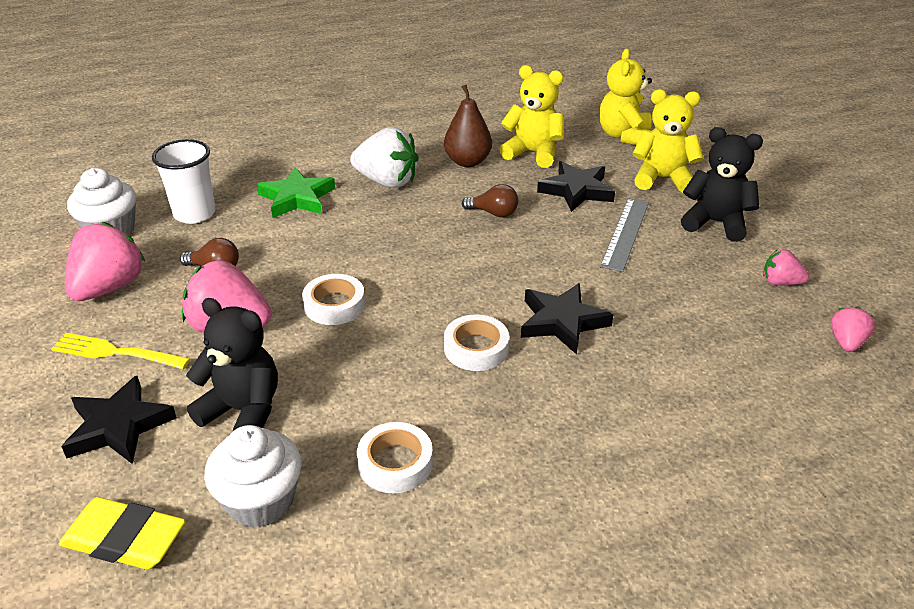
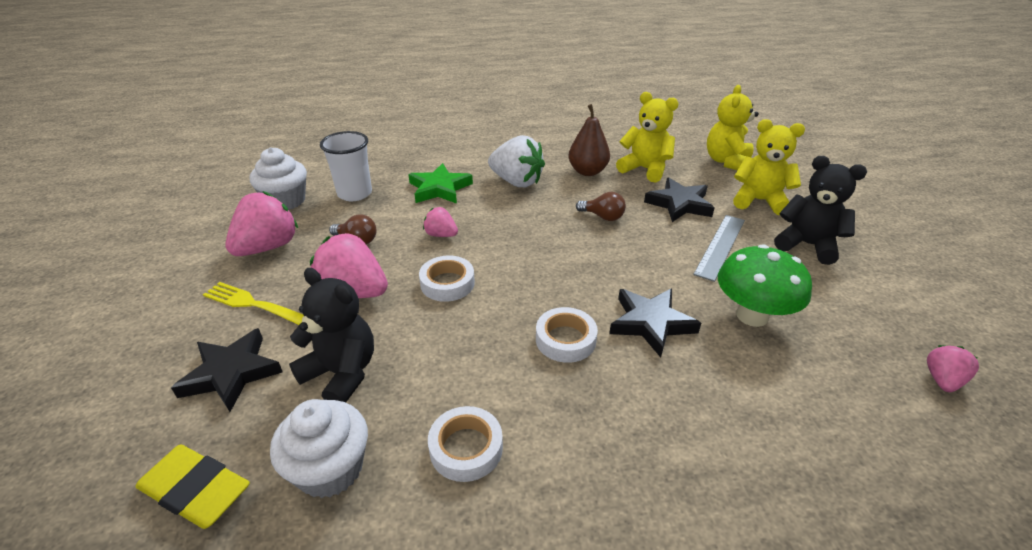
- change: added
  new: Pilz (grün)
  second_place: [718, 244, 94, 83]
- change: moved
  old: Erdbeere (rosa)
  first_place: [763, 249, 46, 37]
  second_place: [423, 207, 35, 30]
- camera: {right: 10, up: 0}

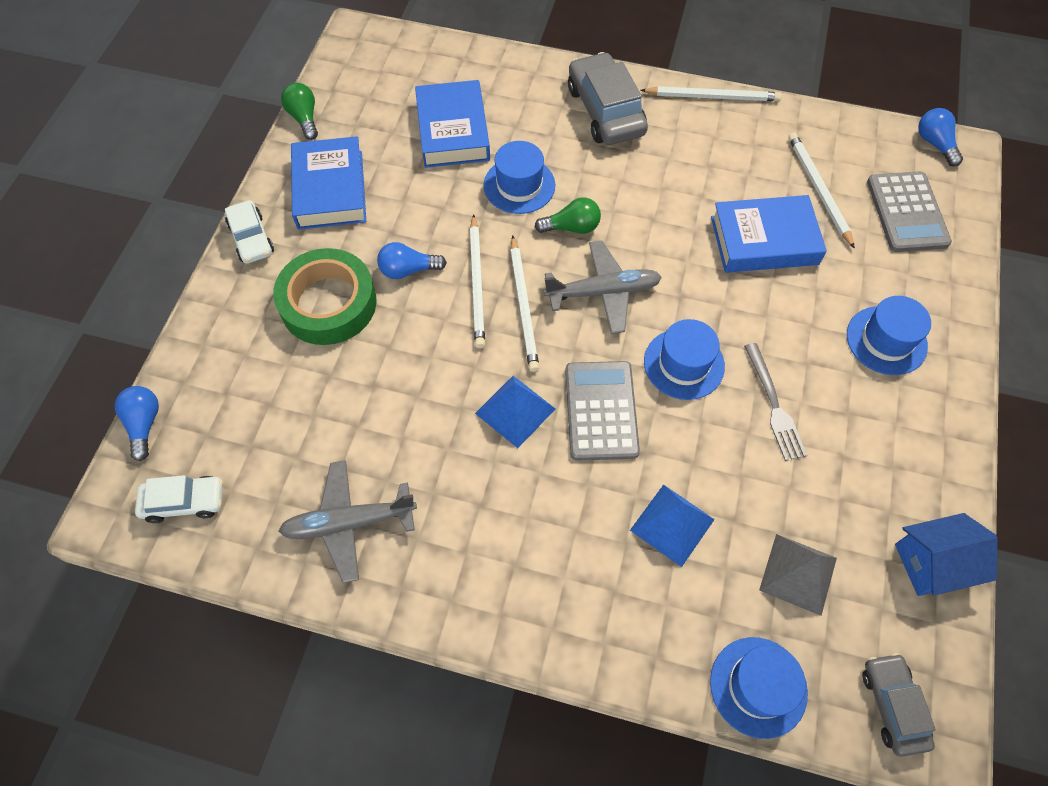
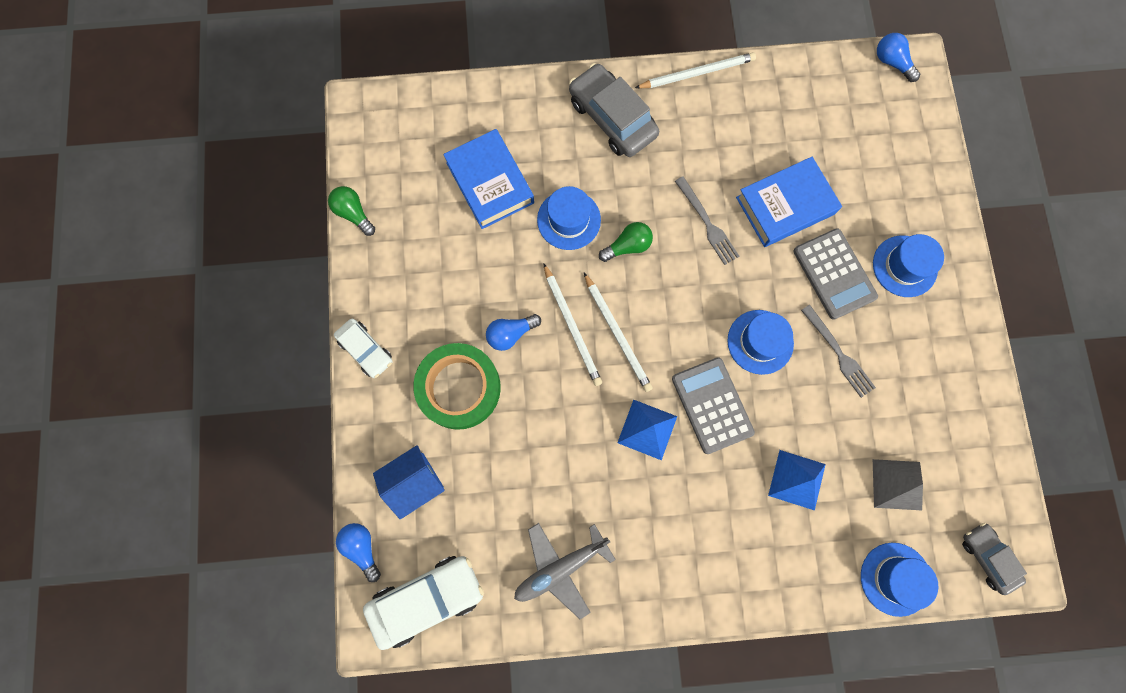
- change: removed
  old: Buch (blau)
  first_place: [291, 136, 75, 94]
- change: removed
  old: Flugzeug (grau)
  first_place: [544, 241, 118, 93]
- change: removed
  old: Bleistift (weiß)
  first_place: [788, 132, 67, 117]
- change: added
  new: Gabel (grau)
  second_place: [675, 176, 65, 89]
- change: moved
  old: Taschenrechner (grau)
  first_place: [867, 171, 85, 81]
  second_place: [793, 228, 85, 91]
- change: moved
  old: Haus (blau)
  first_place: [895, 513, 102, 83]
  second_place: [373, 445, 72, 74]
- change: resized
  old: Auto (weiß)
  first_place: [135, 475, 88, 48]
  second_place: [363, 556, 121, 94]
  factor: 1.67
- camera: {right: -20, up: 15}

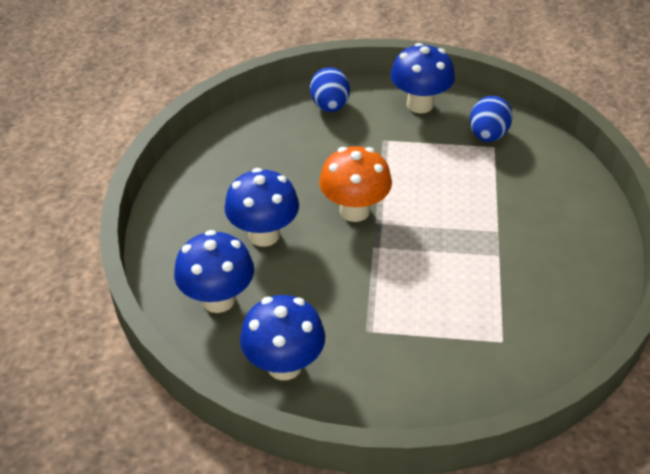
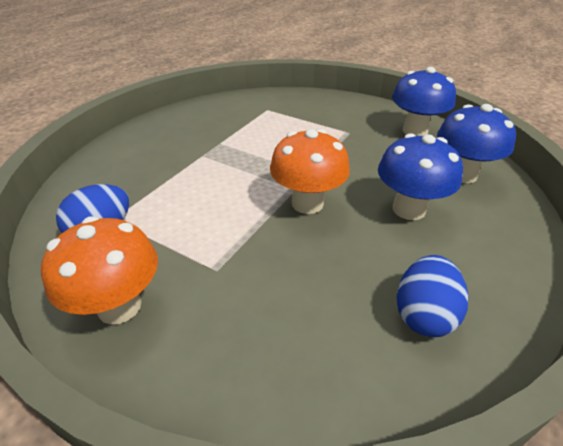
- change: moved
  old: Ei (blau)
  first_place: [310, 67, 40, 45]
  second_place: [397, 255, 71, 82]
- change: recoloured
  old: Pilz (blau)
  new: Pilz (orange)
  first_place: [391, 43, 64, 71]
  second_place: [41, 216, 117, 109]
- camera: {right: -155, up: -5}

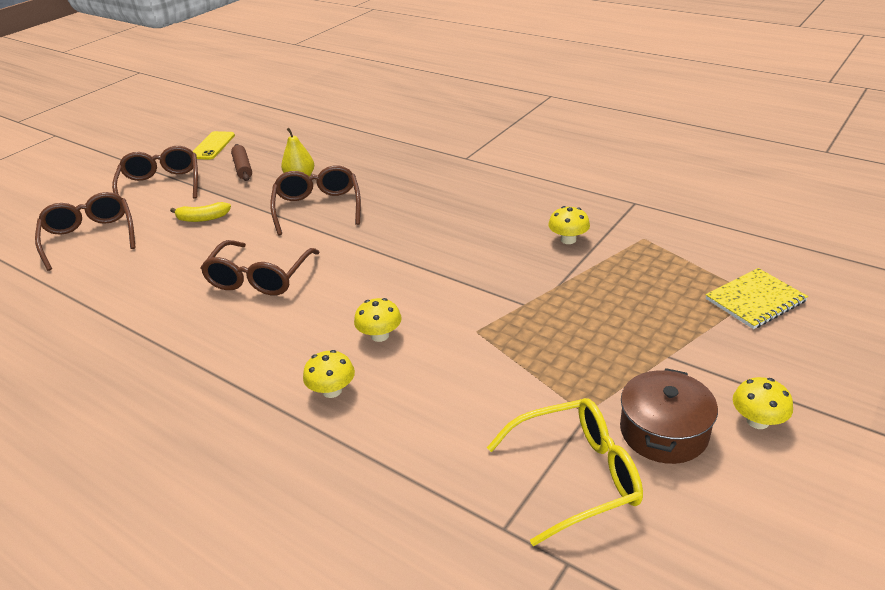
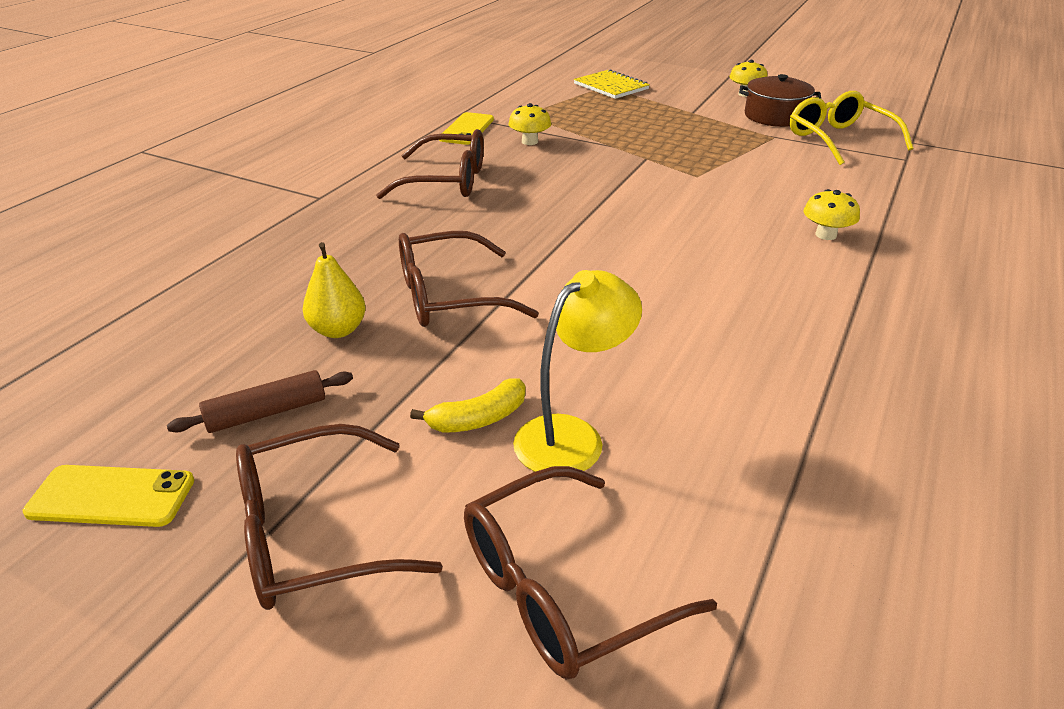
- change: removed
  old: Pilz (gelb)
  first_place: [354, 298, 48, 44]
- change: added
  new: Handy (gelb)
  second_place: [439, 112, 55, 33]
- change: added
  new: Lampe (gelb)
  second_place: [513, 270, 129, 202]
- change: moved
  old: Brille (braun)
  first_place: [200, 240, 120, 55]
  second_place: [376, 129, 108, 70]
- change: turned
  old: Banane (gelb)
  first_place: [170, 202, 61, 20]
  second_place: [410, 378, 116, 55]
  degrees: 75
- camera: {right: -100, up: 0}

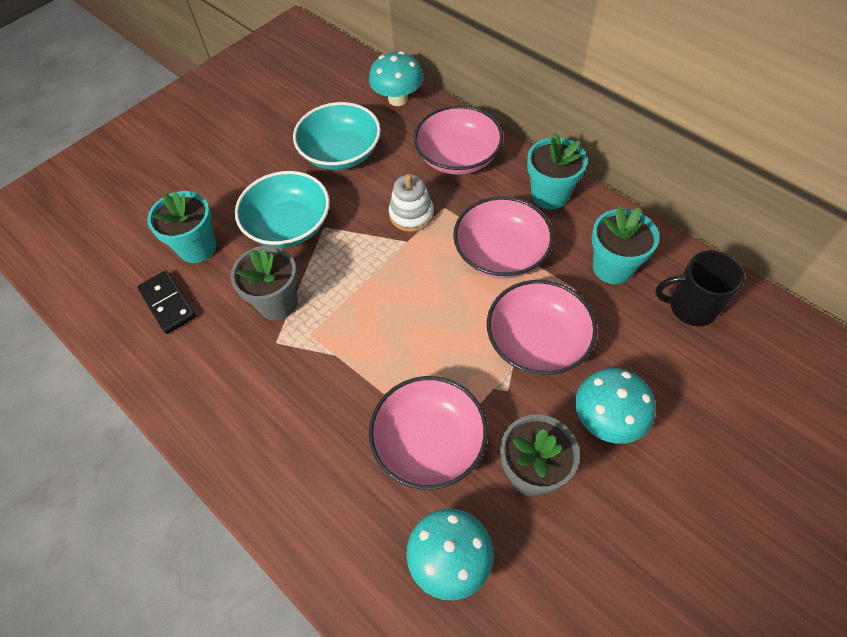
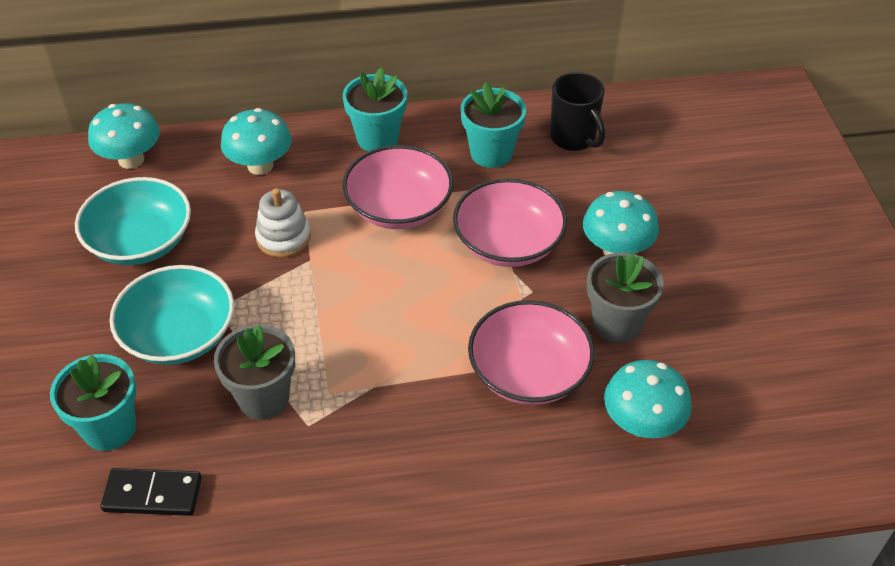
- change: replaced
  old: Schüssel (rosa)
  new: Pilz (türkis)
  first_place: [414, 105, 89, 70]
  second_place: [221, 108, 71, 67]
- change: turned
  old: Tasse (schwarz)
  first_place: [655, 250, 90, 76]
  second_place: [550, 72, 55, 79]
  degrees: -75
- camera: {right: -55, up: -10}

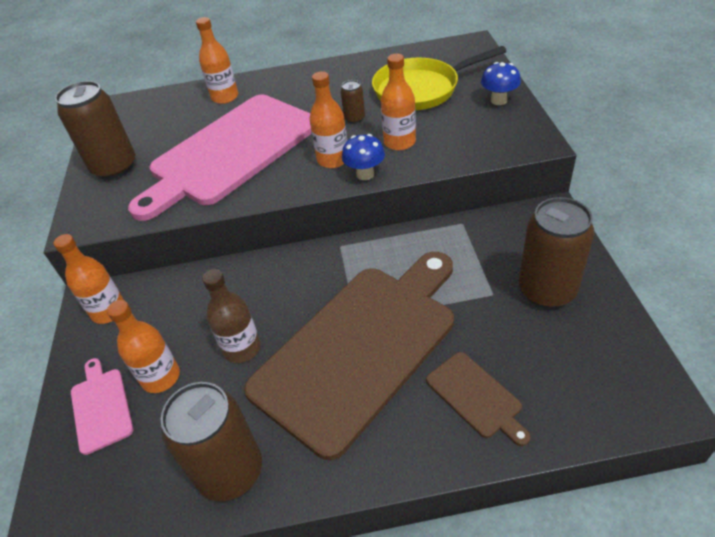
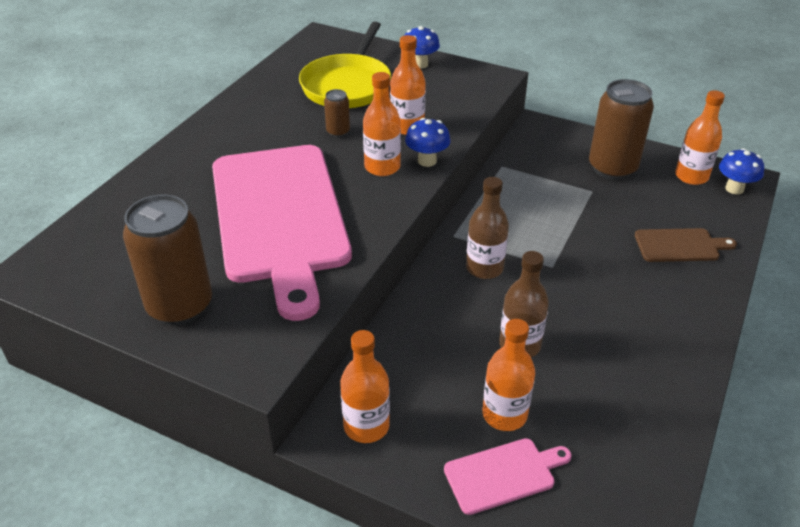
- change: removed
  old: Dose (braun)
  first_place: [160, 382, 102, 119]
- change: removed
  old: Schneidebrett (braun)
  first_place: [244, 252, 210, 208]
- change: added
  new: Flasche (braun)
  second_place: [466, 177, 43, 102]
- change: added
  new: Pilz (blau)
  second_place: [719, 148, 45, 46]
- change: moved
  old: Flasche (orange)
  first_place: [196, 17, 42, 87]
  second_place: [675, 90, 50, 95]
- change: turned
  old: Schneidebrett (rosa)
  first_place: [71, 358, 62, 97]
  second_place: [444, 438, 128, 77]
  degrees: 150
- camera: {right: -60, up: -5}

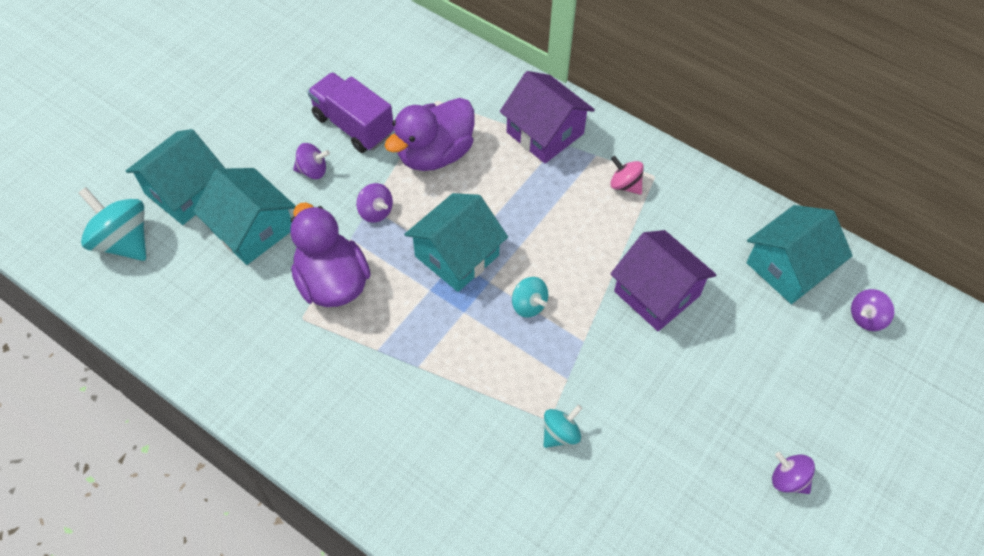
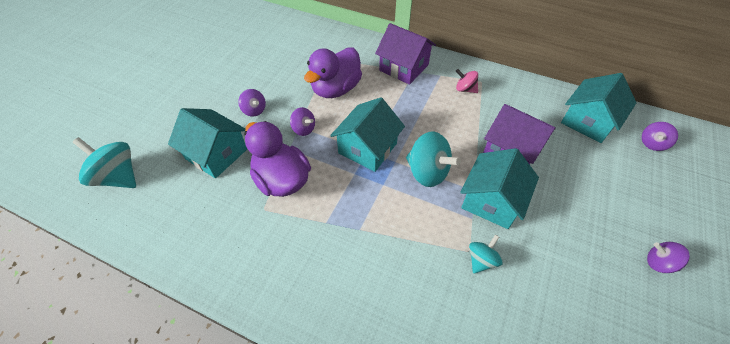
- change: removed
  old: Lastwagen (lila)
  first_place: [307, 72, 87, 81]
- change: moved
  old: Haus (türkis)
  first_place: [126, 129, 99, 96]
  second_place: [460, 148, 79, 81]
- change: turned
  old: Kreisel (lila)
  first_place: [293, 143, 37, 36]
  second_place: [238, 89, 28, 28]
  degrees: 60
- change: resized
  old: Kreisel (türkis)
  first_place: [512, 277, 36, 41]
  second_place: [406, 131, 55, 56]
  factor: 1.76
- camera: {right: -10, up: -5}

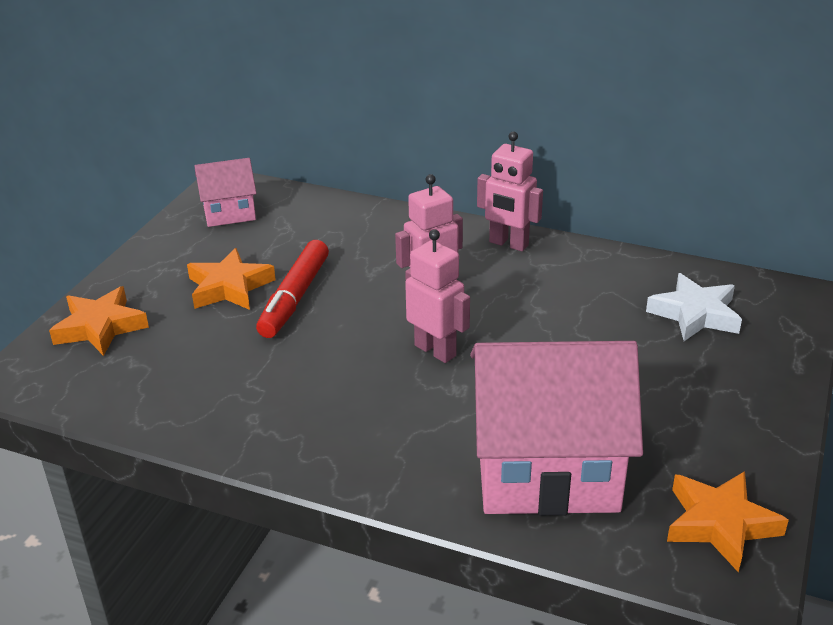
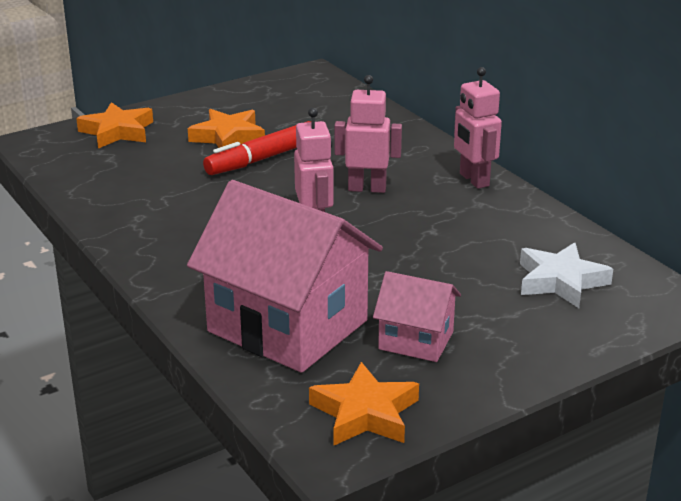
- change: moved
  old: Haus (rosa)
  first_place: [195, 158, 62, 69]
  second_place: [373, 271, 88, 91]
- camera: {right: 35, up: -5}

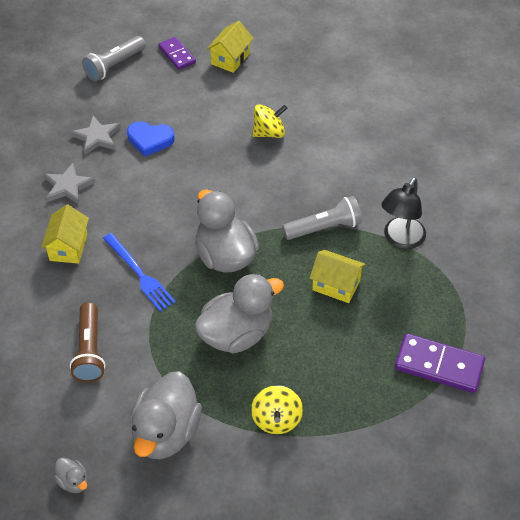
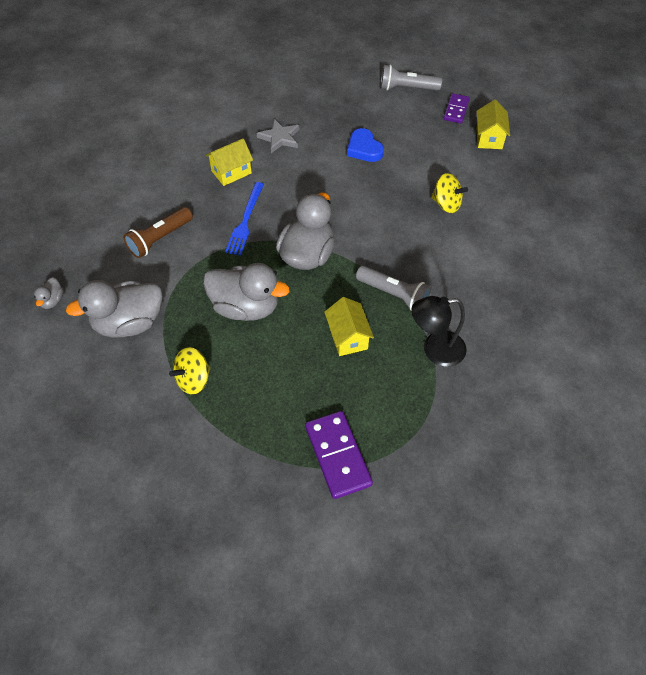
- change: removed
  old: Stern (grau)
  first_place: [71, 116, 50, 39]
- change: turned
  old: Haus (gelb)
  first_place: [207, 21, 47, 52]
  second_place: [476, 99, 34, 50]
  degrees: -75
- camera: {right: 50, up: 5}

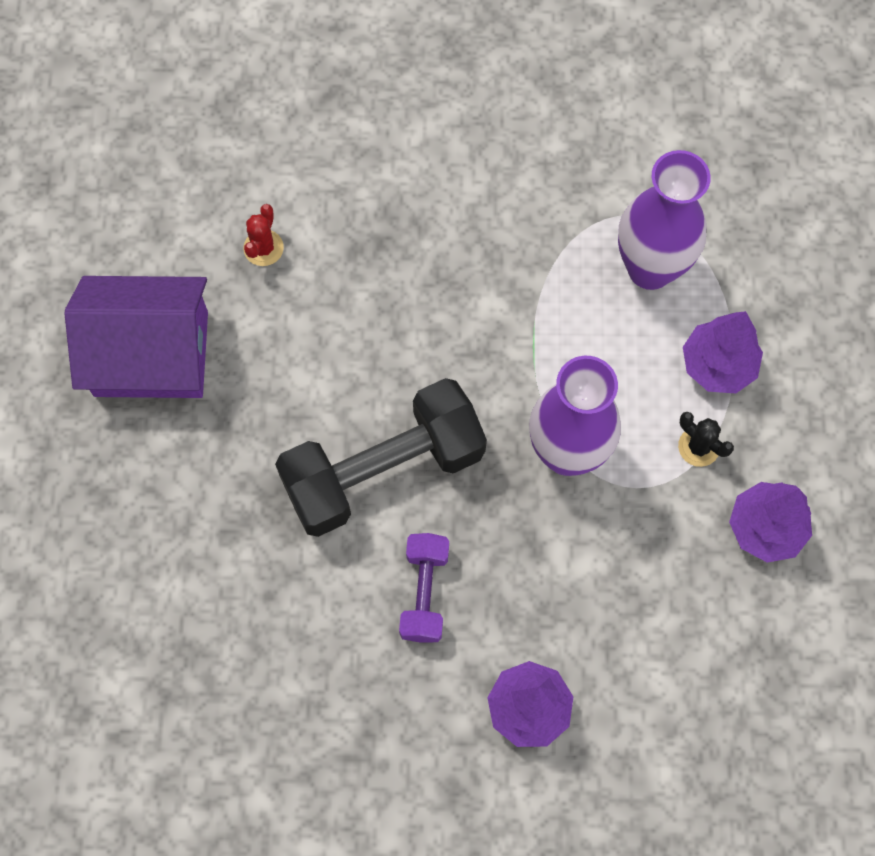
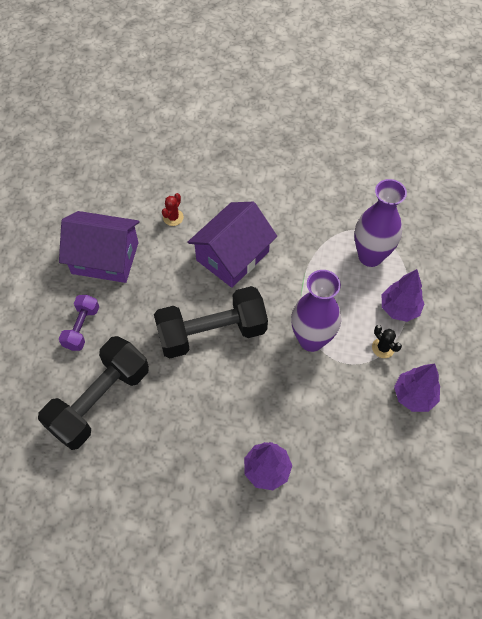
- change: added
  new: Hantel (schwarz)
  second_place: [38, 336, 111, 114]
- change: added
  new: Haus (lila)
  second_place: [187, 202, 90, 86]
- change: moved
  old: Hantel (lila)
  first_place: [399, 533, 50, 110]
  second_place: [59, 295, 40, 56]
- camera: {right: 10, up: -10}

